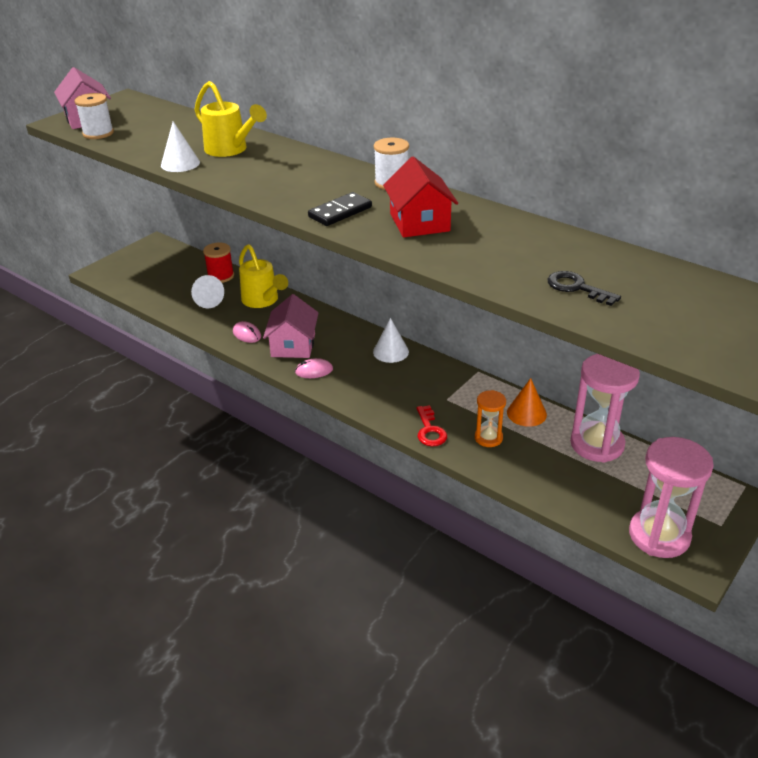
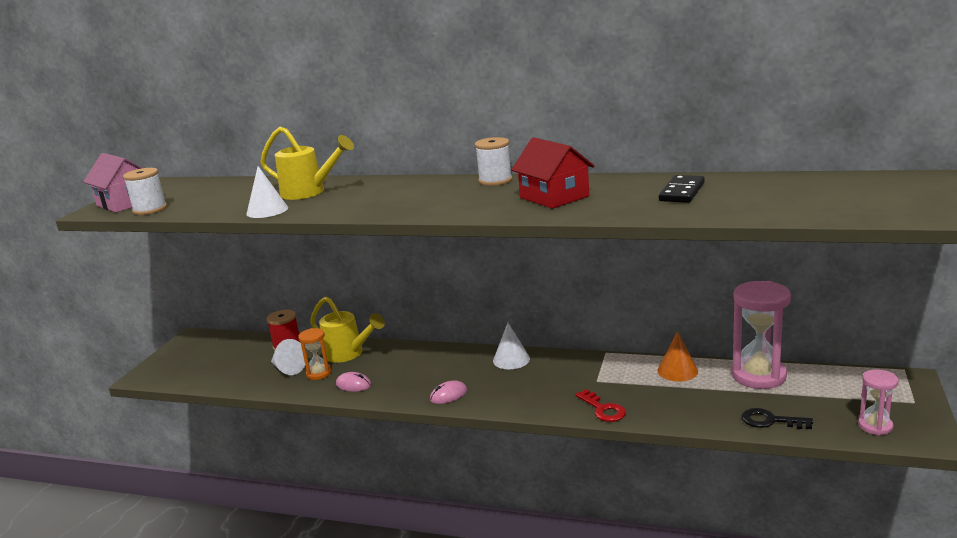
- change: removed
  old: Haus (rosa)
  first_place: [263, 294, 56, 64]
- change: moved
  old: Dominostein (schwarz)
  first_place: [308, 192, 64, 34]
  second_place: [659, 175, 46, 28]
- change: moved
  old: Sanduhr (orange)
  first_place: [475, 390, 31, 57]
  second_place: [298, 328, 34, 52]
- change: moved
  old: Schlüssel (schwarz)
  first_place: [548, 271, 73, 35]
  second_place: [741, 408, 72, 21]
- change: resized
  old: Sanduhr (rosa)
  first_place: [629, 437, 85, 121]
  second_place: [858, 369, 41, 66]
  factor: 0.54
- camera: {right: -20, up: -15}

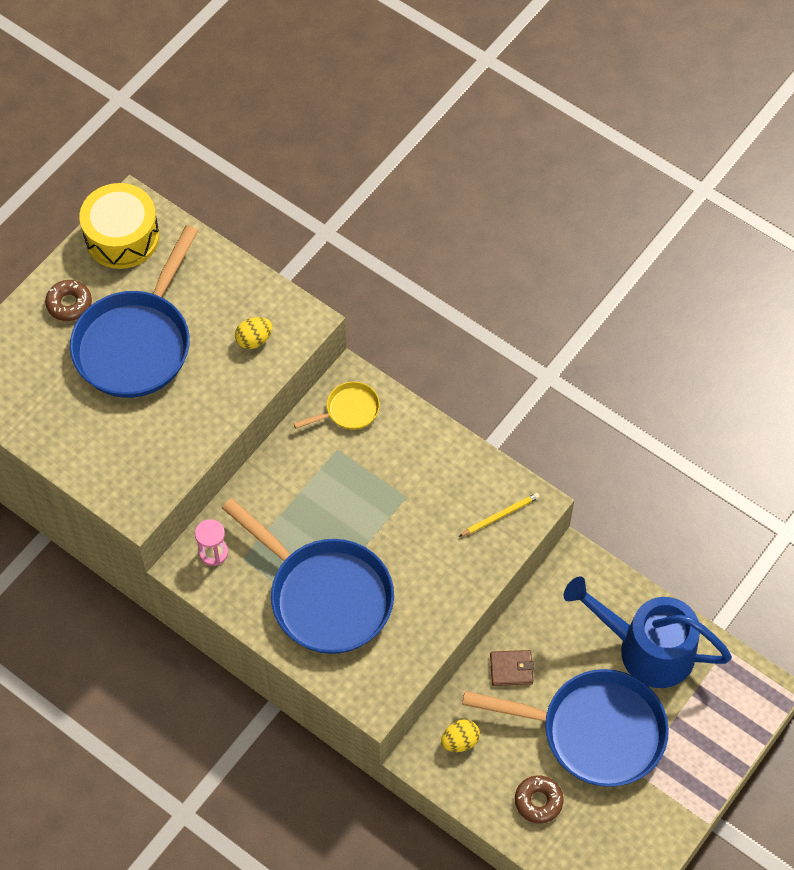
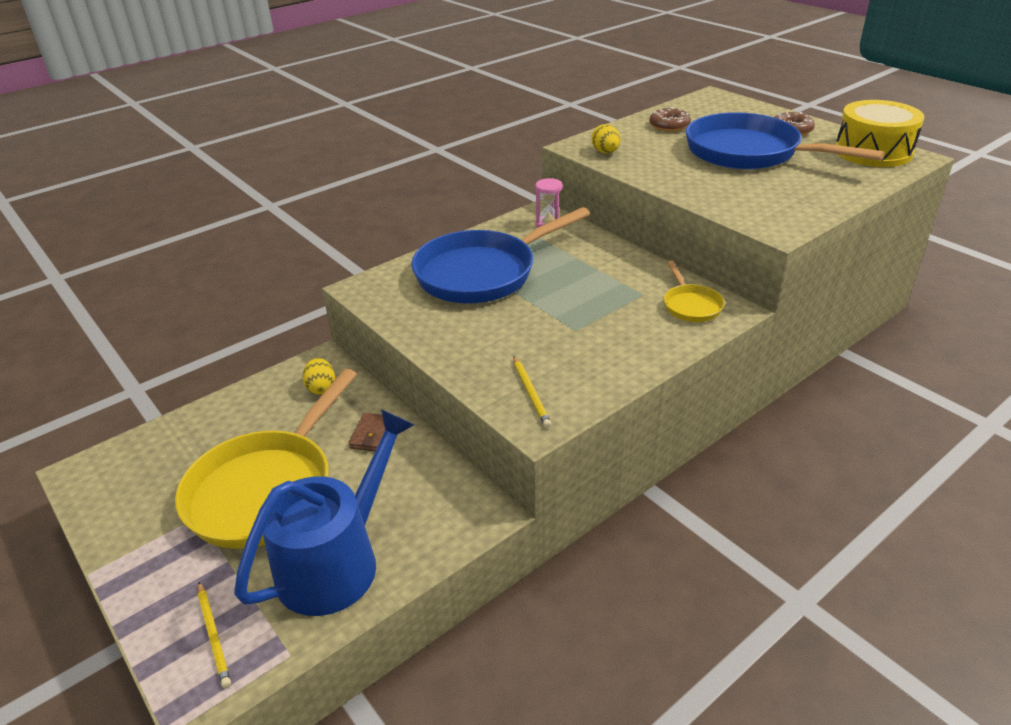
- change: added
  new: Bleistift (gelb)
  second_place: [198, 582, 33, 106]
- change: moved
  old: Ei (gelb)
  first_place: [235, 317, 38, 32]
  second_place: [591, 124, 29, 29]
- change: moved
  old: Donut (braun)
  first_place: [515, 775, 48, 49]
  second_place: [649, 107, 42, 25]
- change: recoloured
  old: Pfanne (blau)
  new: Pfanne (gelb)
  first_place: [462, 669, 207, 118]
  second_place: [175, 369, 182, 180]
- camera: {right: 105, up: -25}

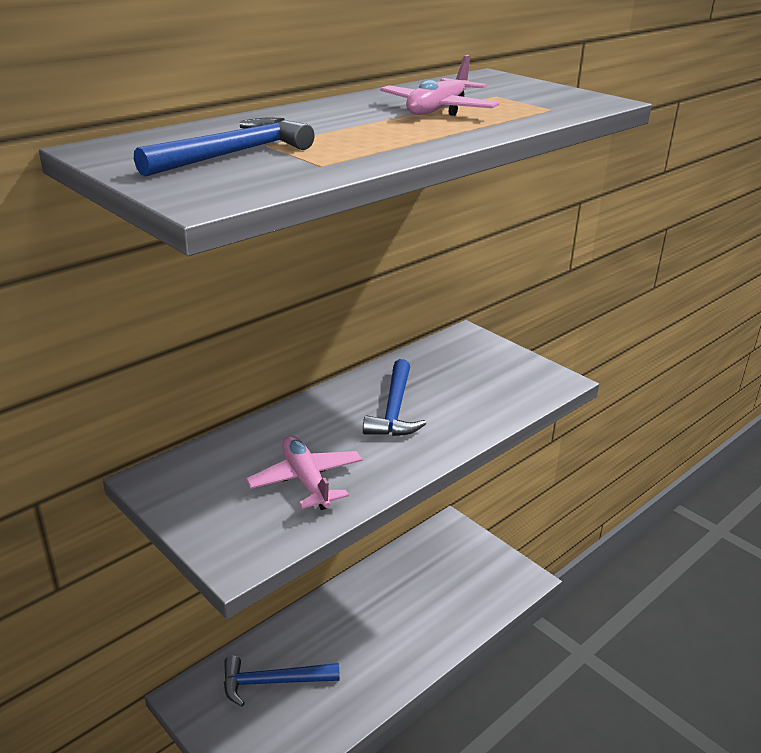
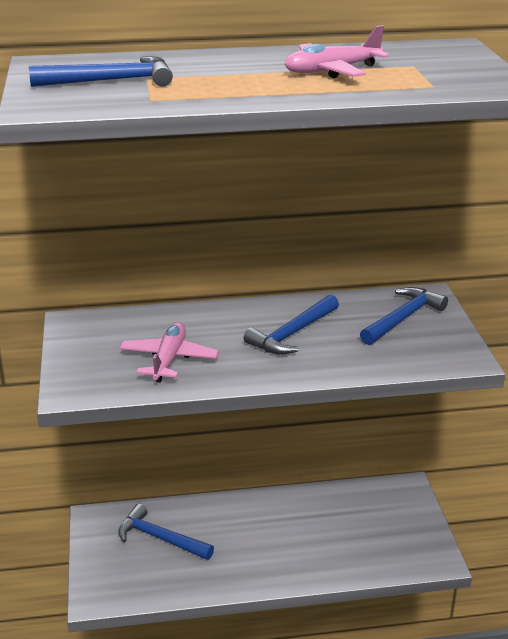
- change: added
  new: Hammer (blau)
  second_place: [360, 287, 88, 58]
- camera: {right: 35, up: 0}

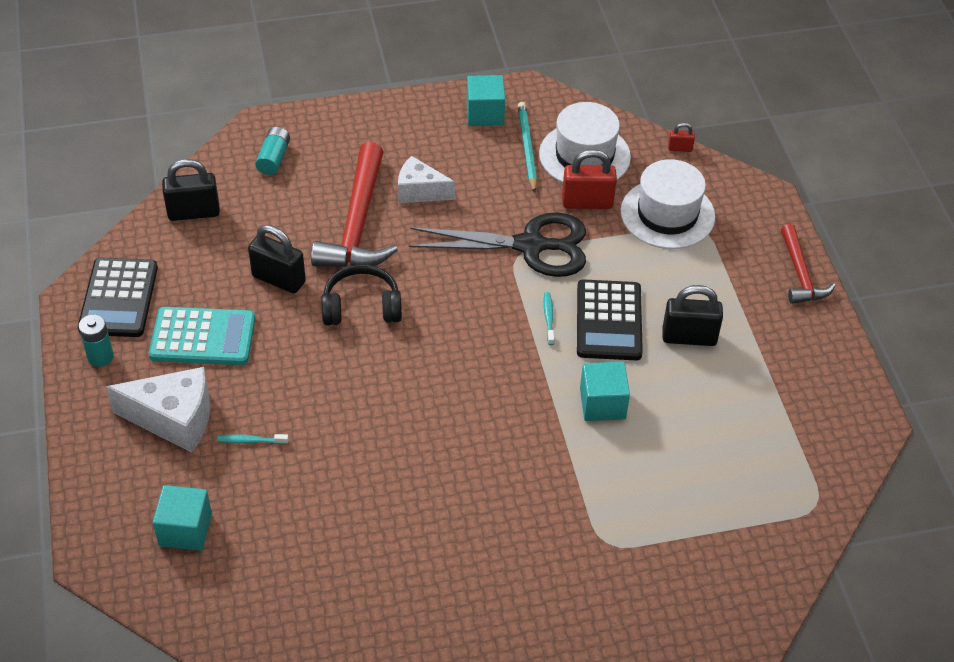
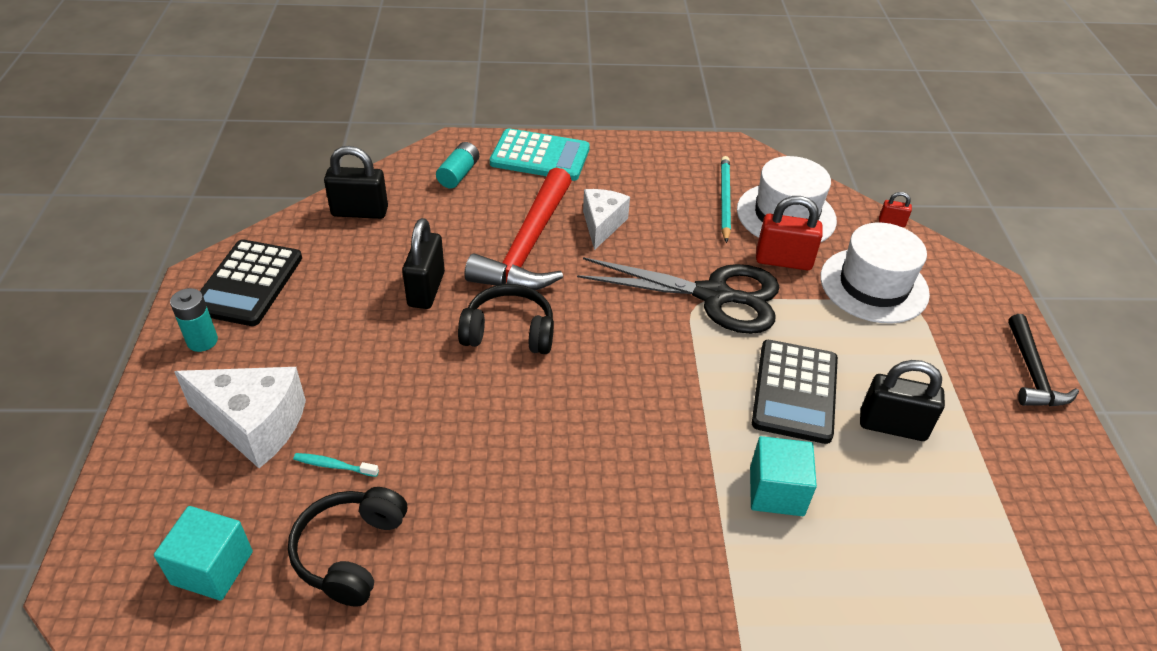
- change: removed
  old: Kubus (türkis)
  first_place: [467, 75, 38, 51]
- change: removed
  old: Zahnbürste (türkis)
  first_place: [544, 292, 10, 53]
- change: added
  new: Kopfhörer (schwarz)
  second_place: [288, 487, 119, 120]
- change: moved
  old: Taschenrechner (türkis)
  first_place: [149, 307, 106, 58]
  second_place: [490, 128, 100, 53]
- change: recoloured
  old: Hammer (rot)
  new: Hammer (schwarz)
  first_place: [781, 224, 55, 80]
  second_place: [1008, 314, 71, 92]
- change: turned
  old: Vorhängeschloss (schwarz)
  first_place: [248, 225, 58, 68]
  second_place: [402, 218, 43, 91]
  degrees: 60
- change: turned
  old: Käse (weiß)
  first_place: [398, 156, 57, 47]
  second_place: [583, 189, 47, 61]
  degrees: 75
- camera: {right: 10, up: -5}

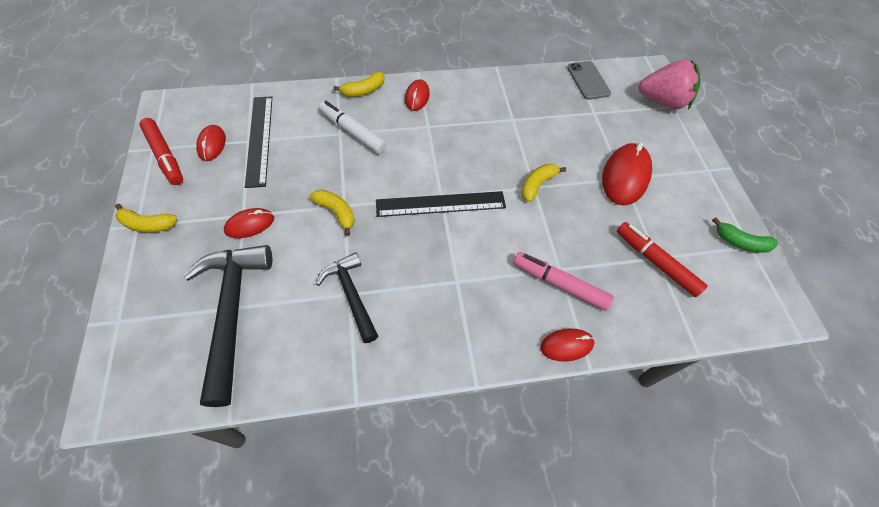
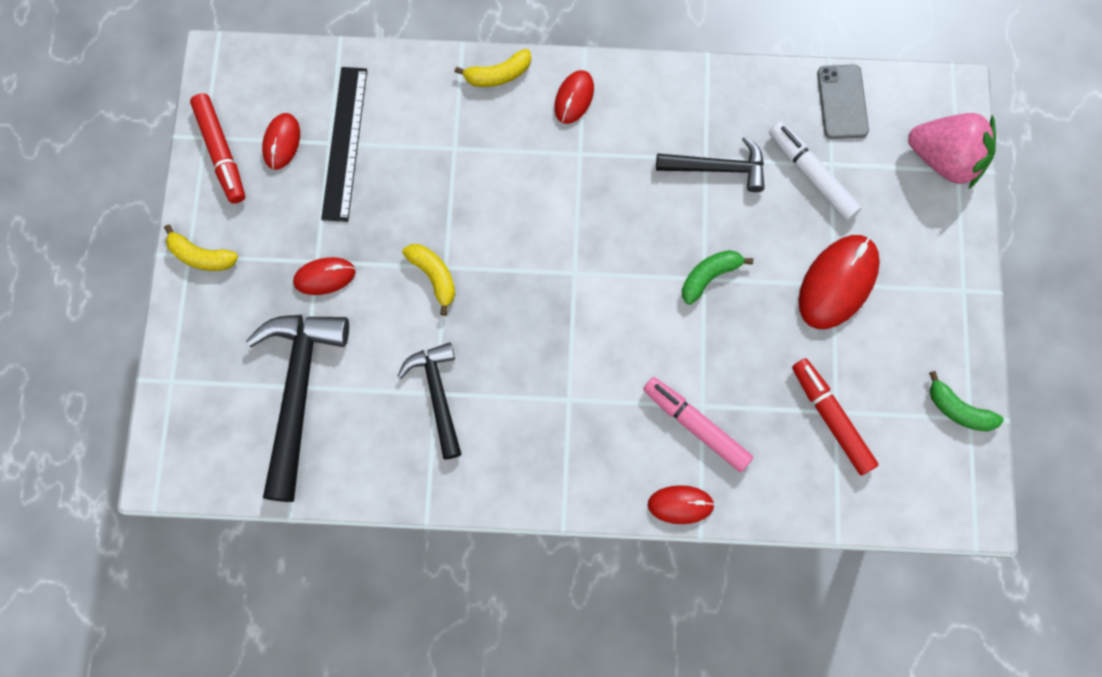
- change: removed
  old: Lineal (schwarz)
  first_place: [376, 191, 130, 26]
- change: added
  new: Hammer (schwarz)
  second_place: [656, 136, 109, 56]
- change: moved
  old: Filzstift (weiß)
  first_place: [319, 101, 68, 53]
  second_place: [769, 122, 93, 99]
- change: recoloured
  old: Banane (gelb)
  new: Banane (grün)
  first_place: [521, 164, 45, 38]
  second_place: [682, 250, 71, 55]
- camera: {right: 15, up: 15}

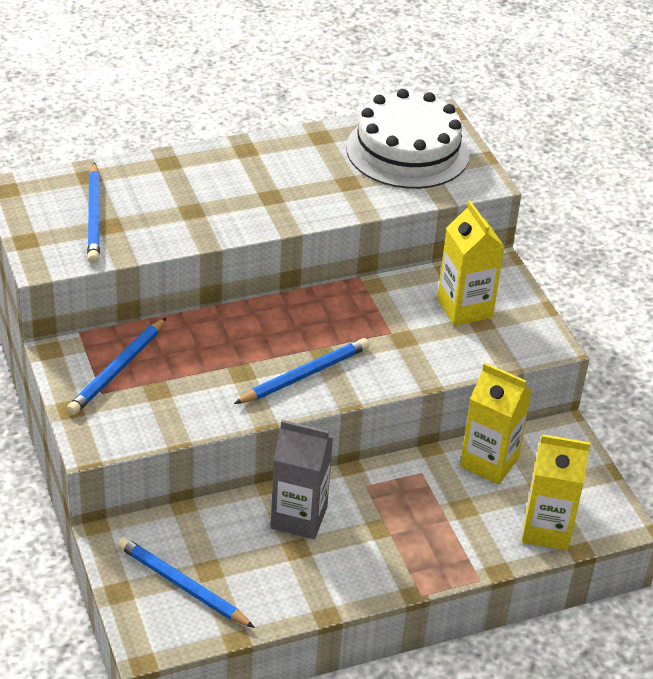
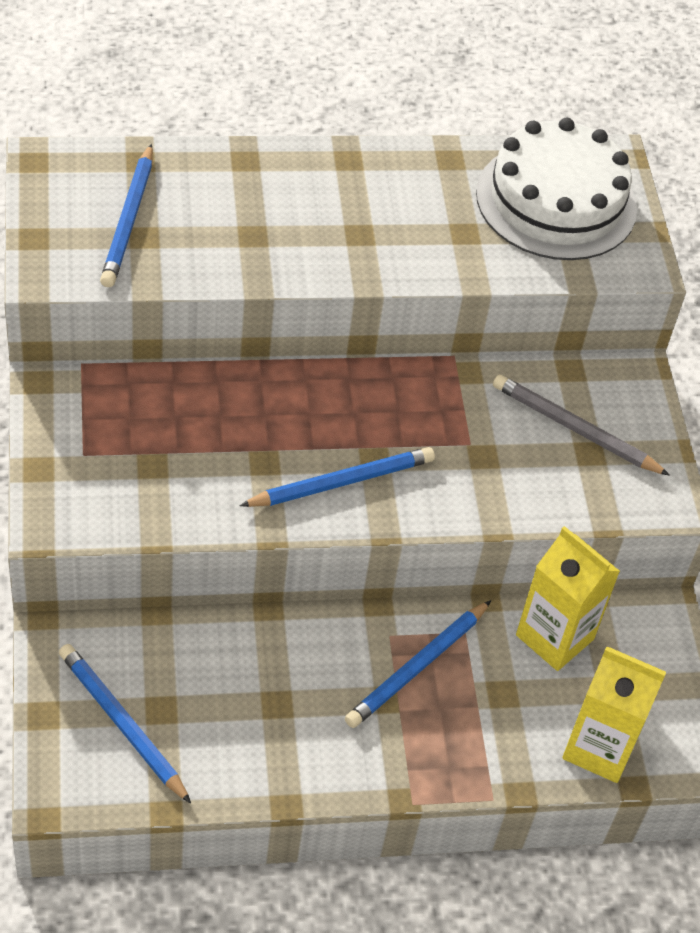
- change: removed
  old: Getränkekarton (grau)
  first_place: [271, 420, 62, 119]
- change: moved
  old: Bleistift (blau)
  first_place: [67, 318, 99, 97]
  second_place: [345, 600, 146, 128]
- change: replaced
  old: Getränkekarton (gelb)
  new: Bleistift (grau)
  first_place: [437, 200, 68, 126]
  second_place: [493, 374, 177, 102]
- camera: {right: 10, up: 10}

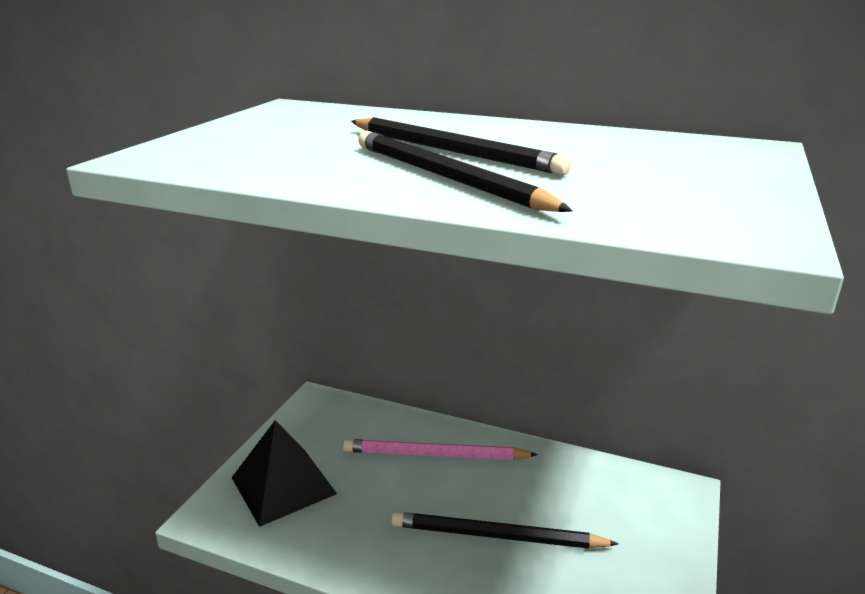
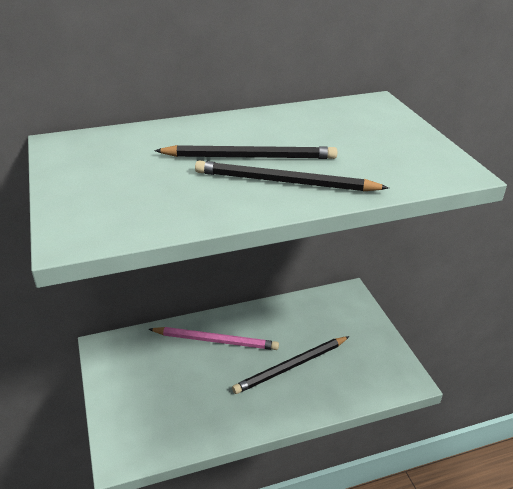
- change: removed
  old: Pyramide (schwarz)
  first_place: [231, 420, 106, 107]
- change: turned
  old: Bleistift (rosa)
  first_place: [343, 439, 195, 21]
  second_place: [149, 327, 130, 23]
  degrees: -135
- camera: {right: -40, up: 10}

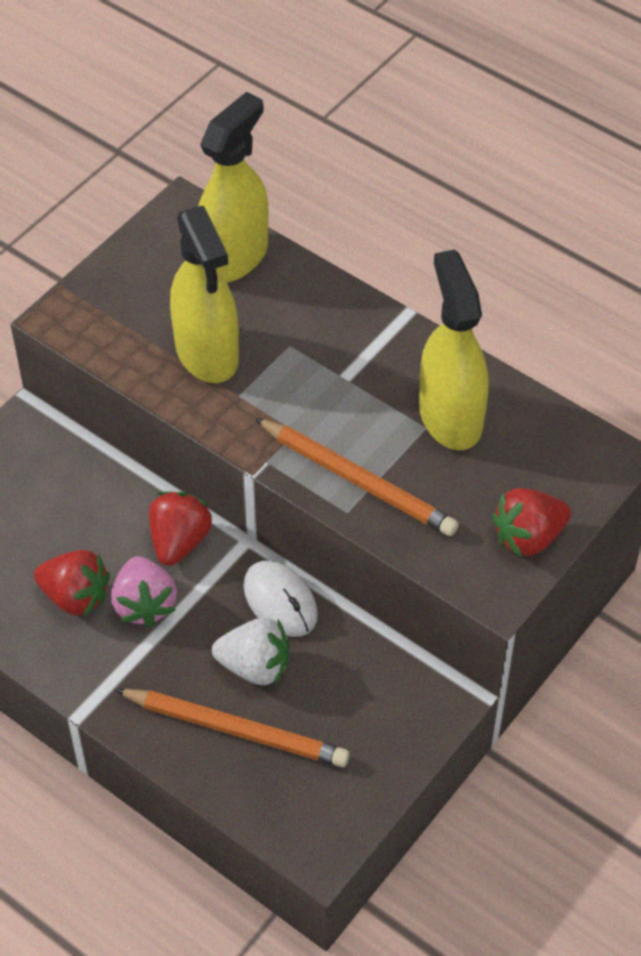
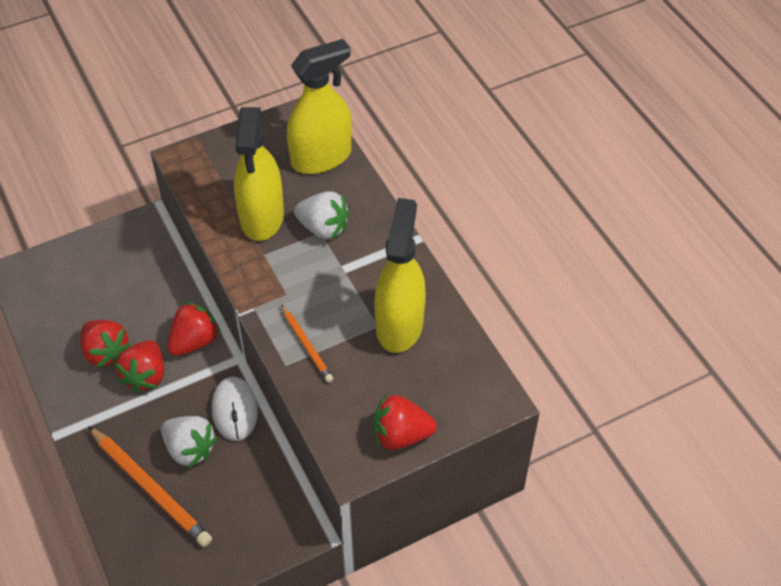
- change: added
  new: Erdbeere (weiß)
  second_place: [294, 191, 55, 49]
- change: recoloured
  old: Erdbeere (rosa)
  new: Erdbeere (rot)
  first_place: [111, 556, 66, 71]
  second_place: [115, 340, 49, 53]
- change: resized
  old: Bleistift (orange)
  first_place: [255, 418, 204, 118]
  second_place: [281, 304, 52, 79]
  factor: 0.57
- camera: {right: 25, up: 0}

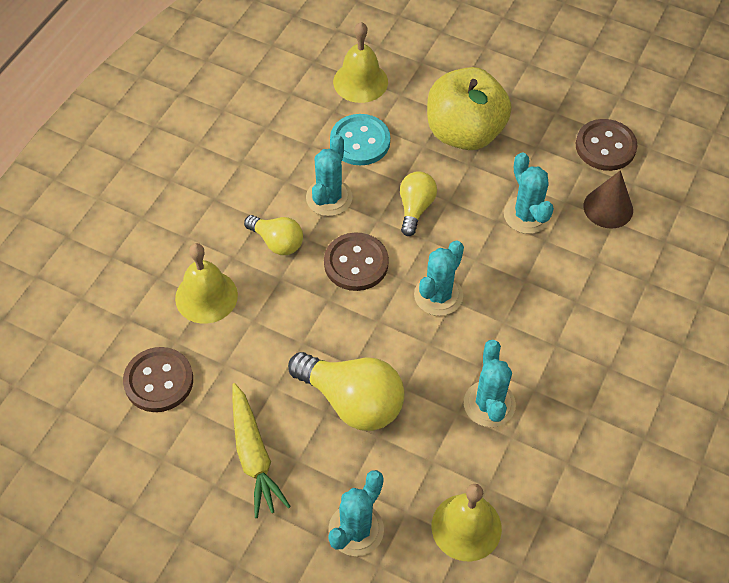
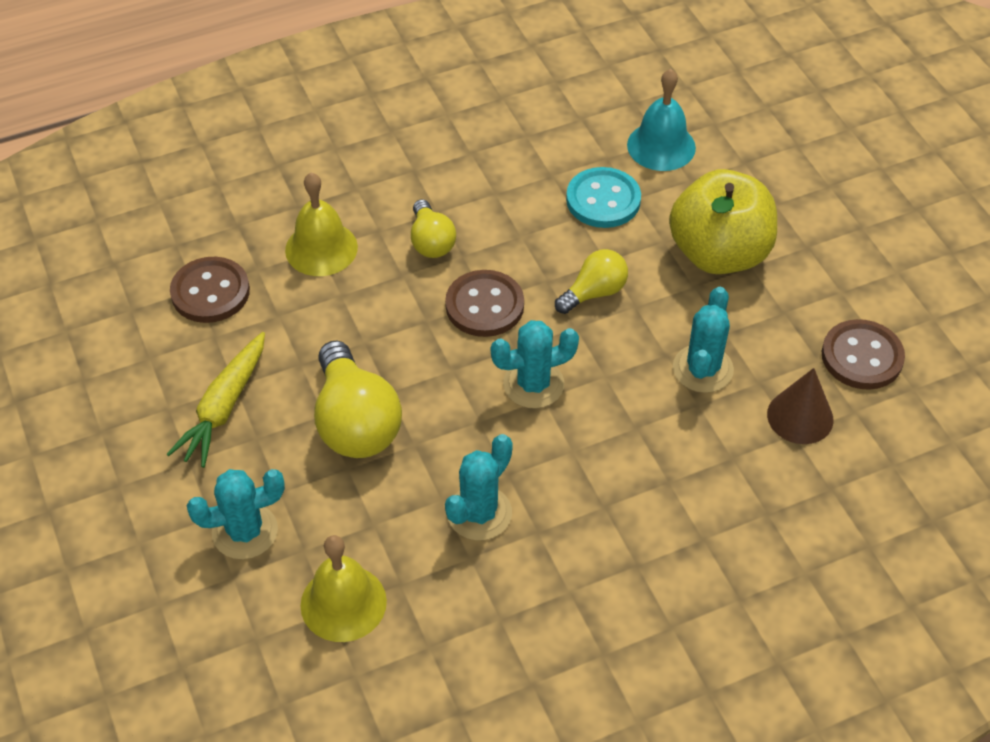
- change: removed
  old: Kaktus (türkis)
  first_place: [306, 135, 47, 81]
- change: recoloured
  old: Glocke (gelb)
  new: Glocke (türkis)
  first_place: [333, 22, 55, 81]
  second_place: [627, 69, 69, 102]
- camera: {right: 40, up: -5}

